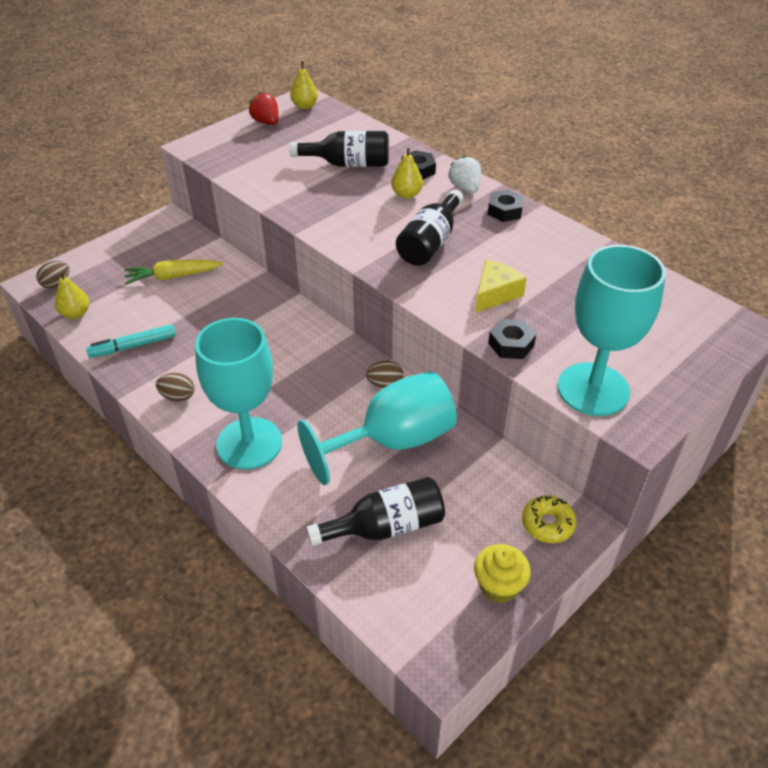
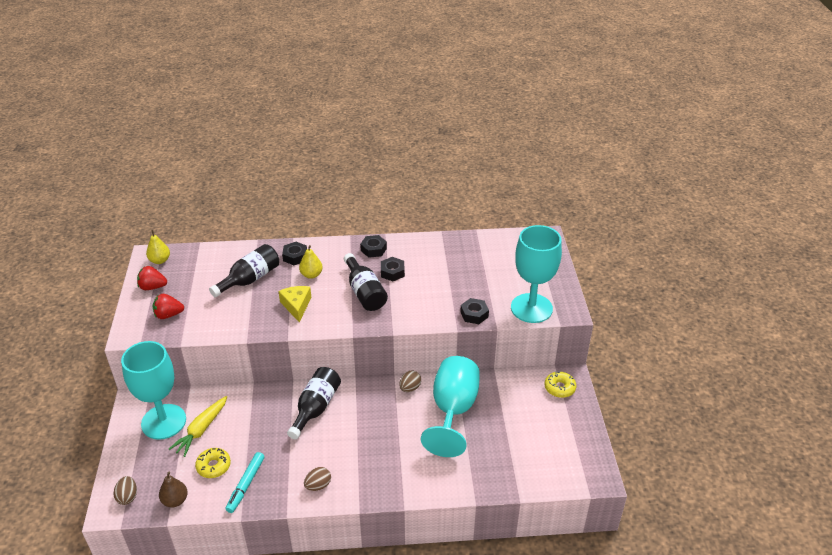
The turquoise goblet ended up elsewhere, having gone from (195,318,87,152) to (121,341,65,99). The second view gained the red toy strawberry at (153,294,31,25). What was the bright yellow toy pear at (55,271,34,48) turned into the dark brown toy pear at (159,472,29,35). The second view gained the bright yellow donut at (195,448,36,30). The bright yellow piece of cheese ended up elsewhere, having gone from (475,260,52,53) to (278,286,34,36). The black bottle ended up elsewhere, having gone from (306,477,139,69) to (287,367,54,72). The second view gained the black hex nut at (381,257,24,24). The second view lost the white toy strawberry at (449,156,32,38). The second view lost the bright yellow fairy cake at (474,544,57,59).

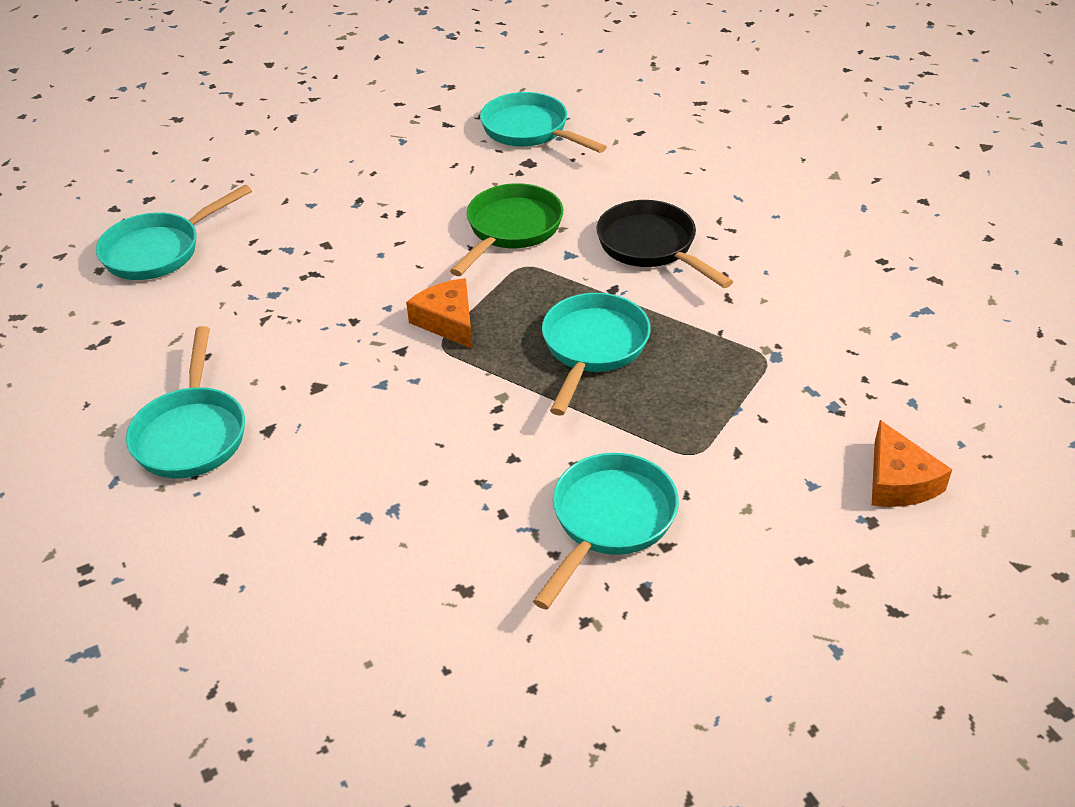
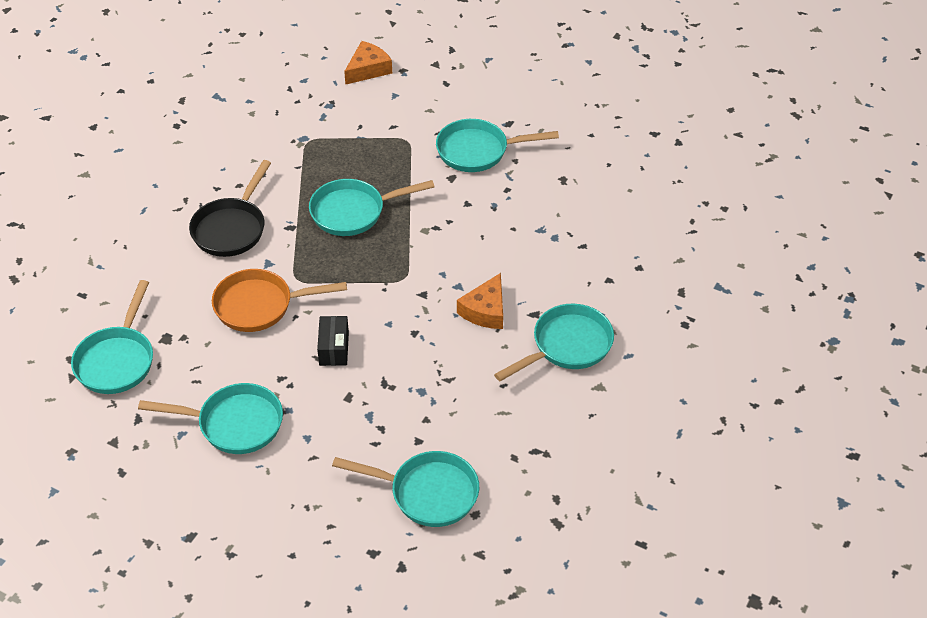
The second view gained the turquoise frying pan at (138,383,145,71). What was the leaf-green frying pan at (450,183,113,93) turned into the orange-coloured frying pan at (212,269,135,63). The second view gained the black box at (317,316,32,50). The orange-coloured piece of cheese ended up elsewhere, having gone from (406,278,67,71) to (457,273,46,56).

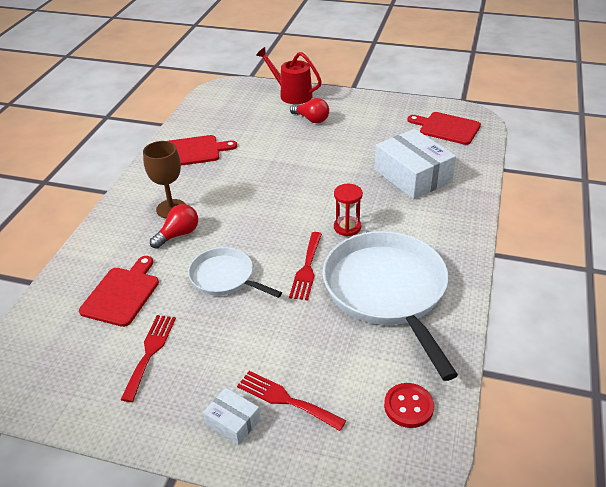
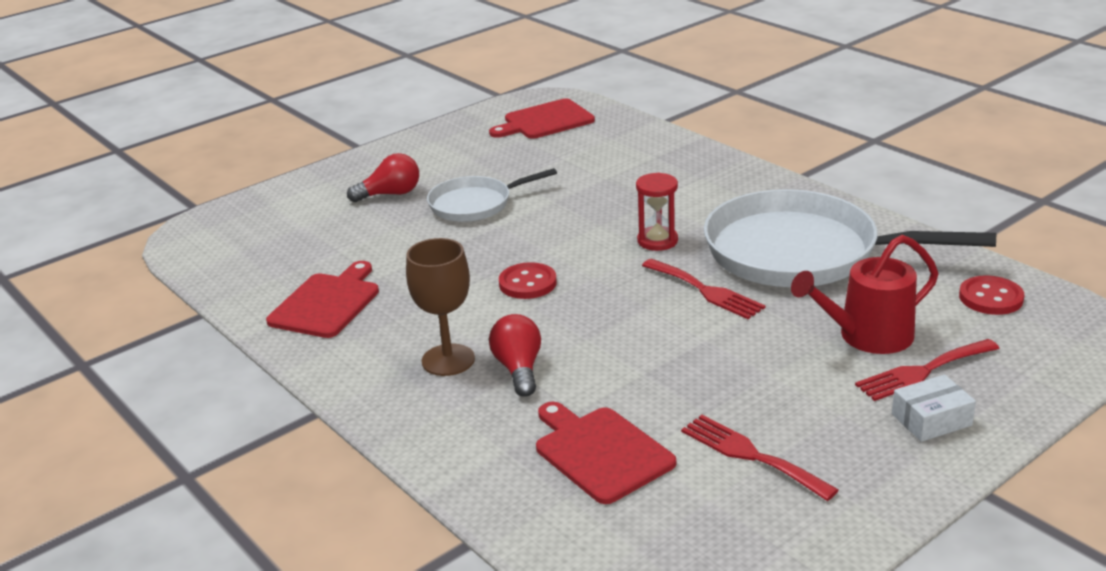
The white frying pan ended up elsewhere, having gone from (188,247,94,51) to (427,168,130,54). The second view gained the red shirt button at (499,262,58,37). The red sprinkling can ended up elsewhere, having gone from (256,47,66,57) to (791,235,147,119). The second view lost the white box at (374,129,82,70).

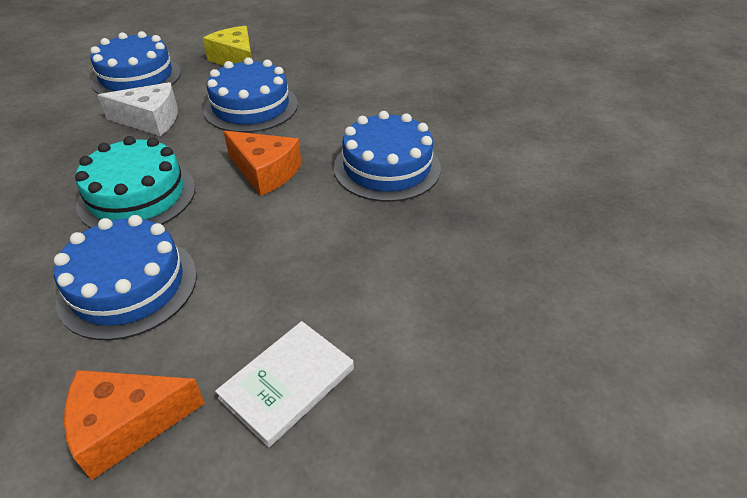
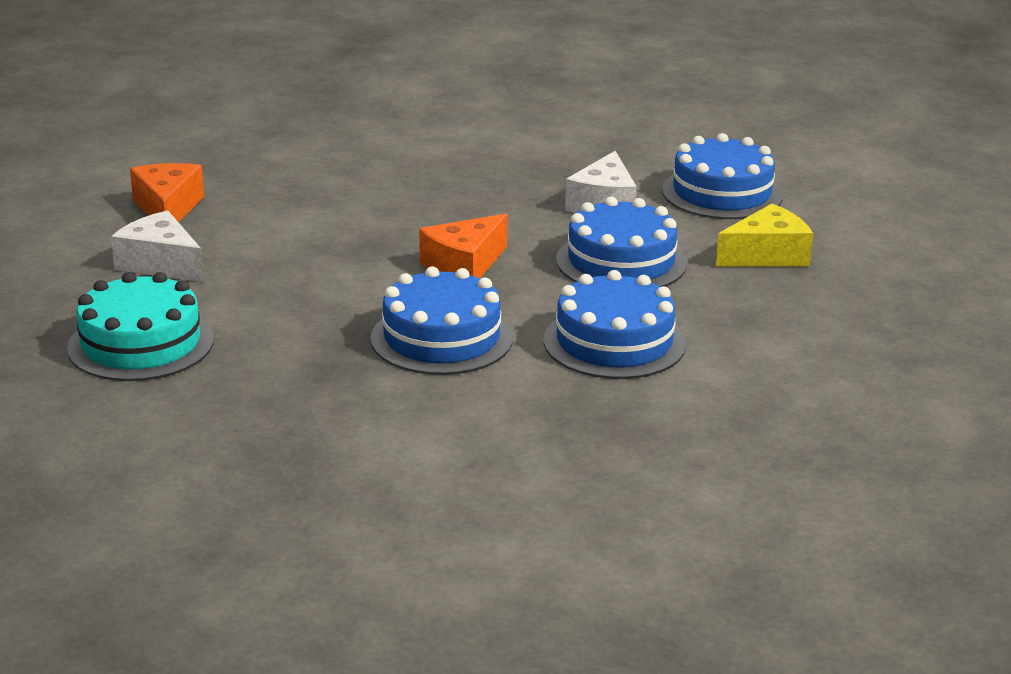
The turquoise layer cake ended up elsewhere, having gone from (75,136,120,92) to (67,272,147,109). Where the white hardback stood at (215,321,139,126), the white piece of cheese came to stand at (111,211,93,71). The cobalt layer cake ended up elsewhere, having gone from (54,215,143,126) to (544,270,142,109).

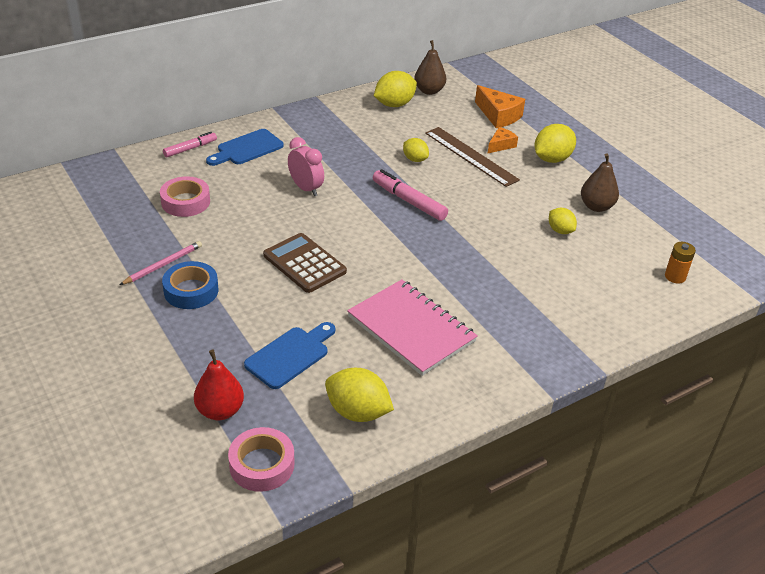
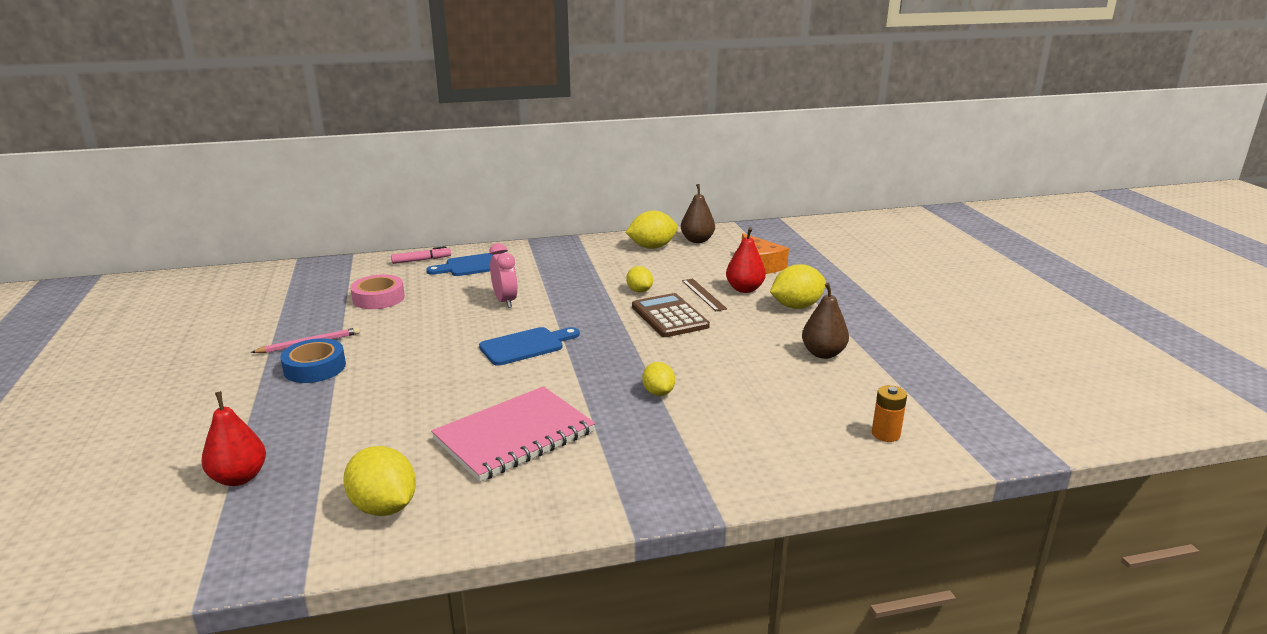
The rosy exercise book at (347,279,131,97) ended up facing another way, 75 degrees clockwise from before. The cobalt chopping board ended up elsewhere, having gone from (244,322,91,67) to (479,327,101,39). The dark brown adding machine ended up elsewhere, having gone from (263,233,84,60) to (632,293,78,44). The bright yellow citrus fruit ended up elsewhere, having gone from (549,208,28,26) to (642,362,33,34). The size of the dark brown ruler at (425,127,95,60) changed by a factor of 0.58. Where the orange-coloured piece of cheese stood at (488,127,30,26), the red toy pear came to stand at (726,227,40,66). The second view lost the rosy tape at (228,427,67,65). The second view lost the rosy marker at (373,169,75,52).

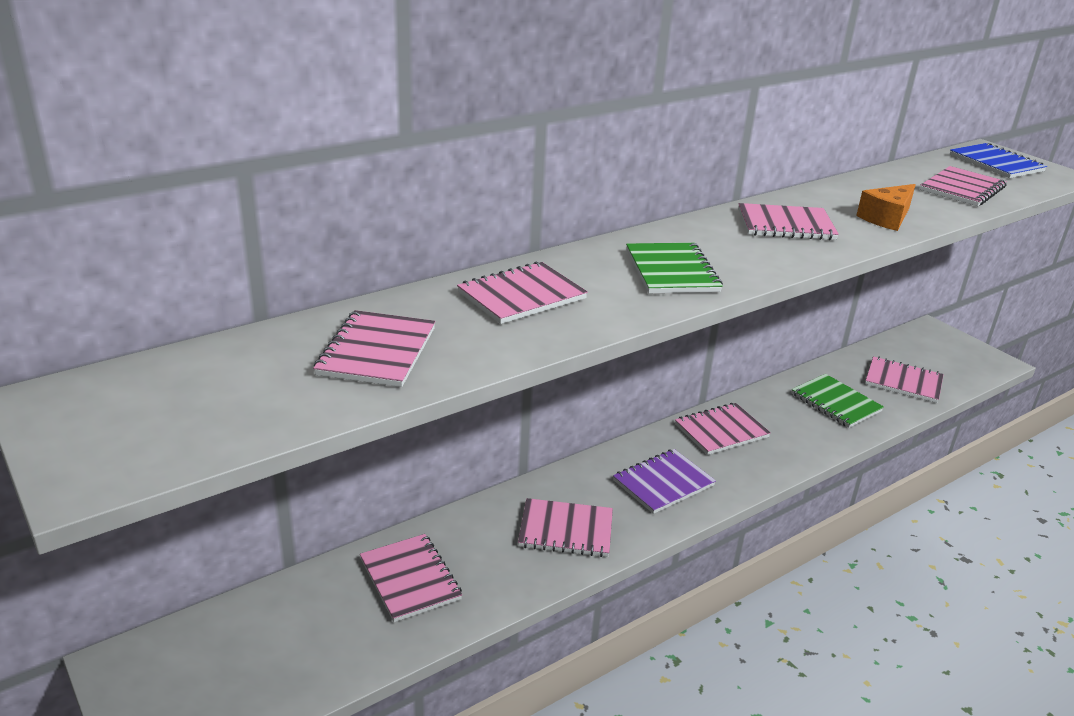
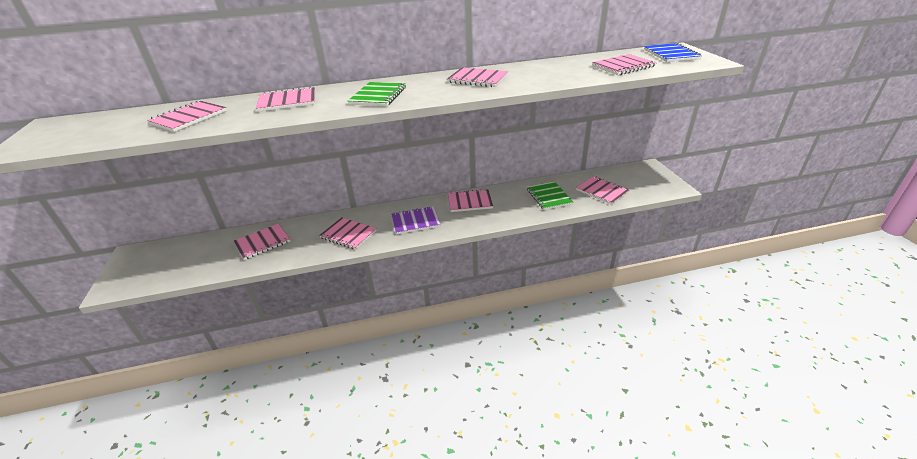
The rosy exercise book at (360,534,102,88) ended up facing another way, 60 degrees clockwise from before. The second view lost the orange-coloured piece of cheese at (856,184,60,47).

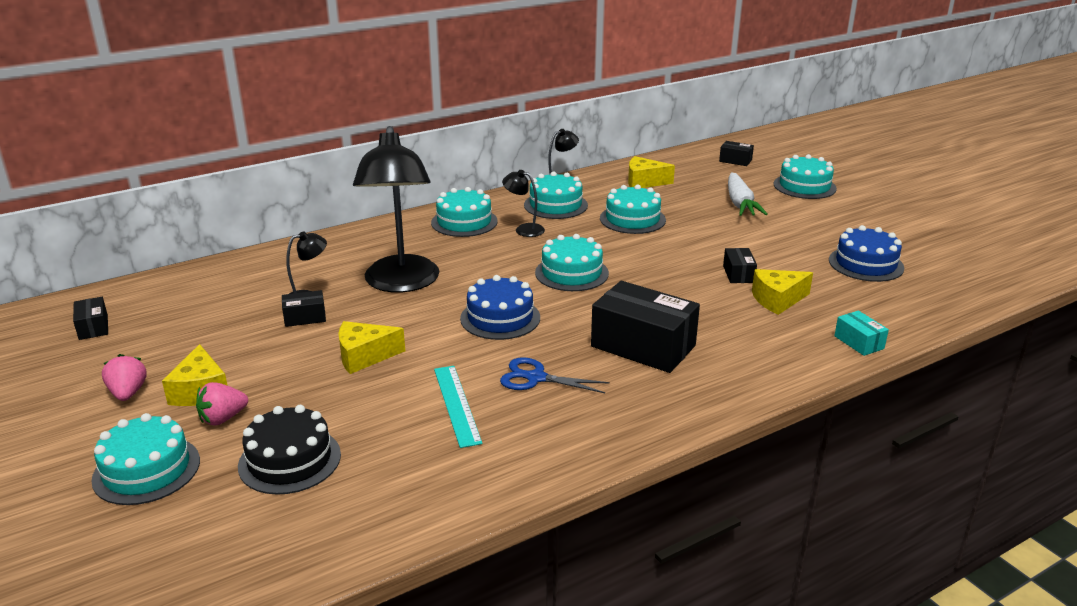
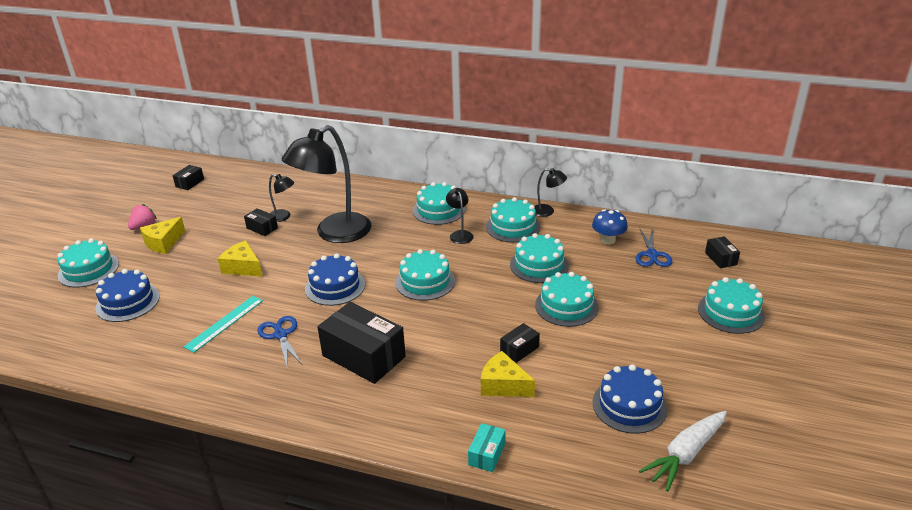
What was the black layer cake at (238,405,103,90) turned into the cobalt layer cake at (95,269,65,53). The black box at (591,281,109,92) ended up facing another way, 45 degrees counterclockwise from before. The second view gained the turquoise layer cake at (535,272,63,55). Where the bright yellow piece of cheese stood at (628,156,47,32), the cobalt toadstool came to stand at (592,209,36,35). The second view gained the cobalt pair of scissors at (636,229,36,38). The white toy carrot ended up elsewhere, having gone from (728,173,40,43) to (639,411,88,81). The second view lost the rosy toy strawberry at (196,382,52,43).

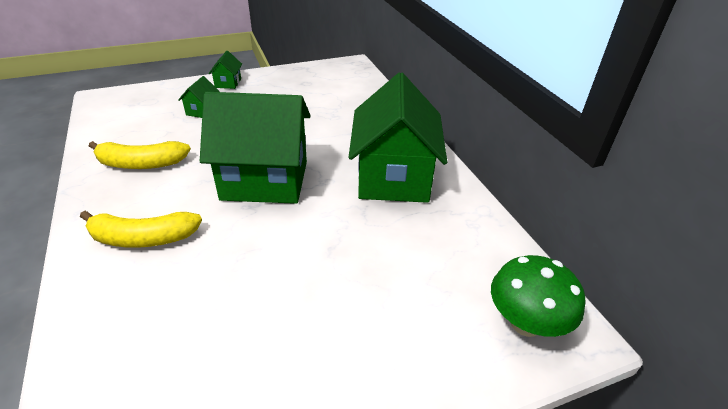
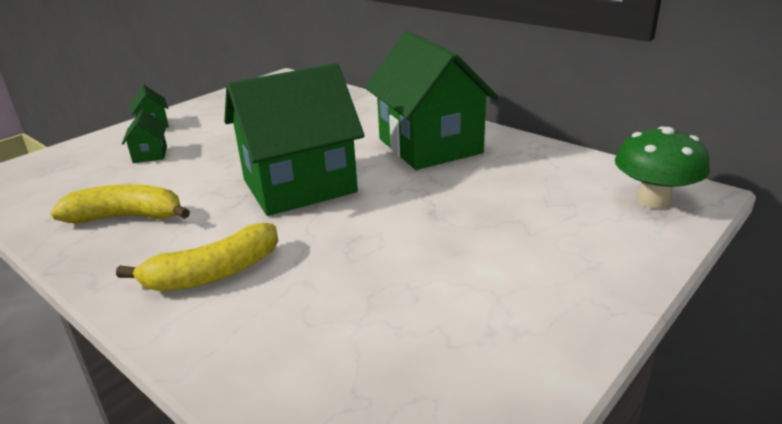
The bright yellow banana fruit at (89,141,102,28) ended up facing another way, 150 degrees counterclockwise from before.

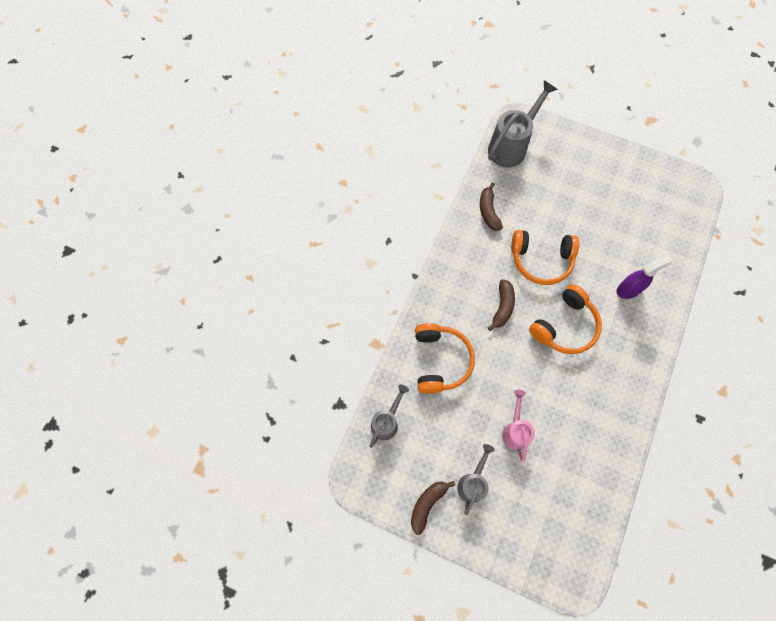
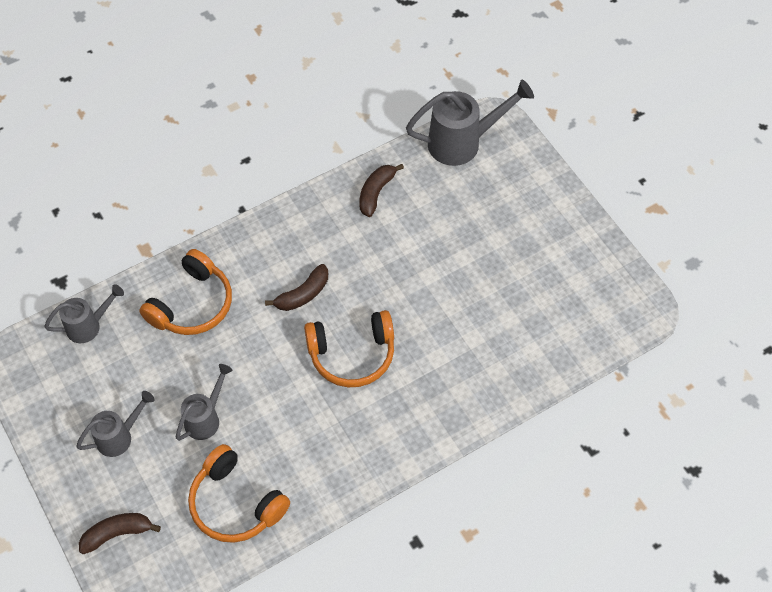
The dark brown banana fruit ended up elsewhere, having gone from (411,481,44,54) to (79,513,82,41). What was the rosy sprinkling can at (502,390,33,72) turned into the grey sprinkling can at (176,364,57,77). The orange-coloured headphones ended up elsewhere, having gone from (511,230,68,55) to (188,444,102,99). The second view lost the royal purple spray cleaner at (617,255,56,44).

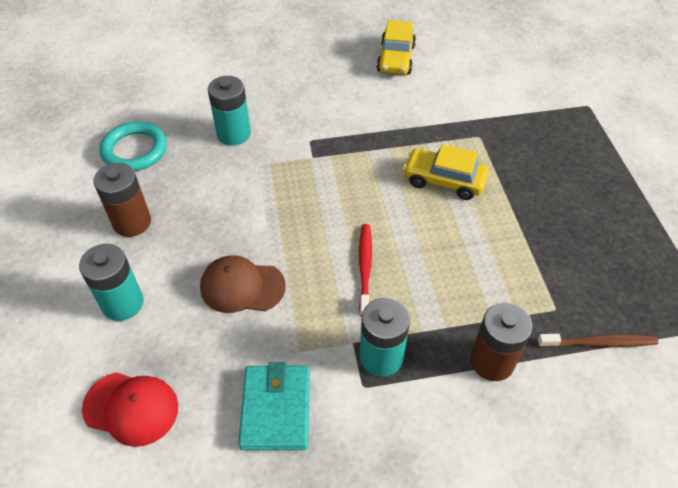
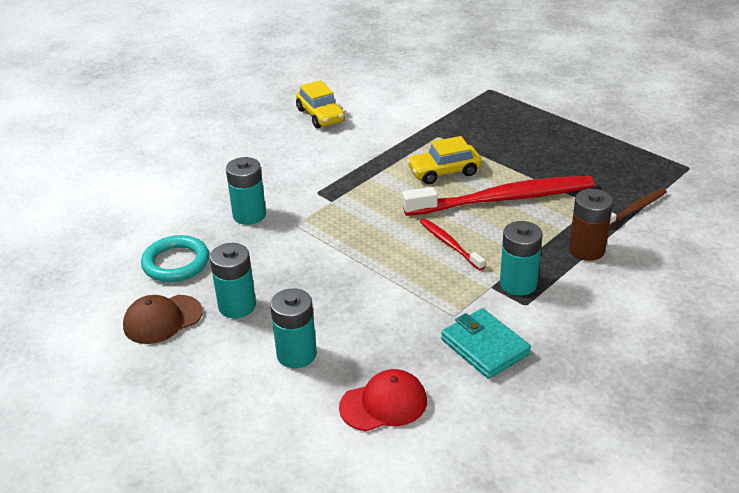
The dark brown baseball cap ended up elsewhere, having gone from (200,255,86,58) to (123,295,80,49). What was the dark brown power cell at (94,163,57,74) turned into the turquoise power cell at (210,243,46,75). The second view gained the red tooth brush at (402,176,192,40).

